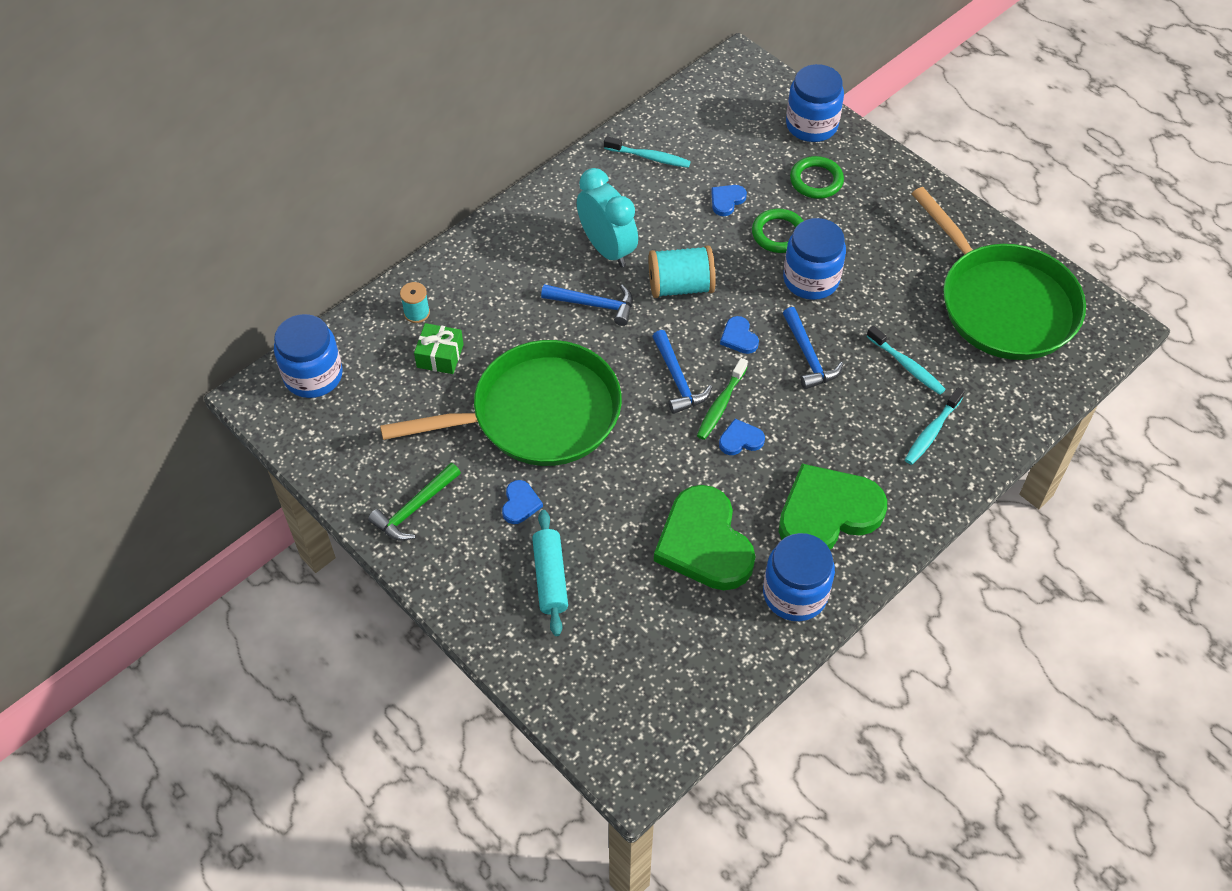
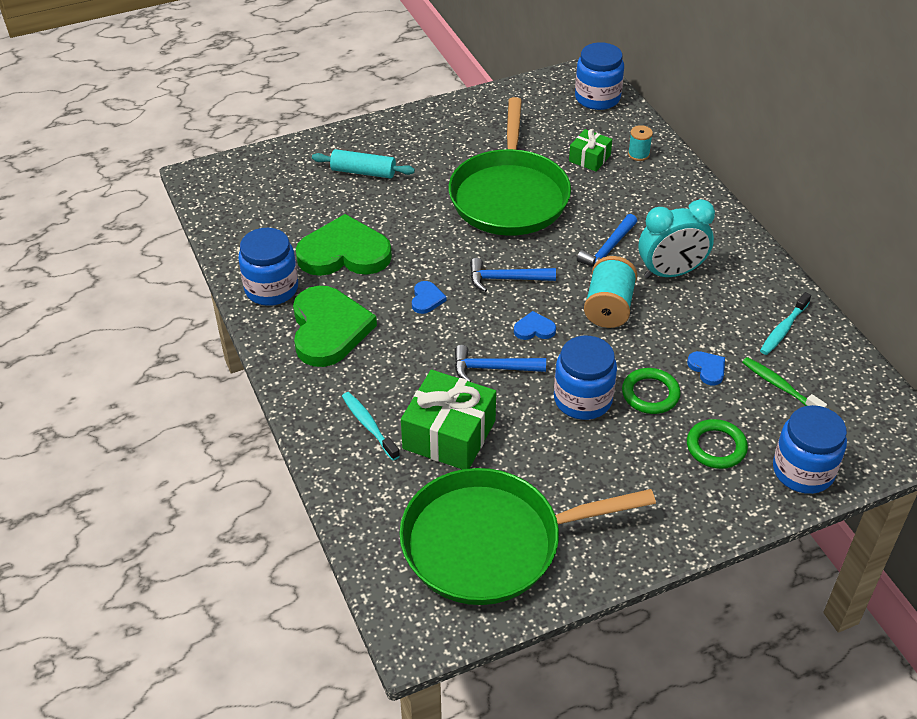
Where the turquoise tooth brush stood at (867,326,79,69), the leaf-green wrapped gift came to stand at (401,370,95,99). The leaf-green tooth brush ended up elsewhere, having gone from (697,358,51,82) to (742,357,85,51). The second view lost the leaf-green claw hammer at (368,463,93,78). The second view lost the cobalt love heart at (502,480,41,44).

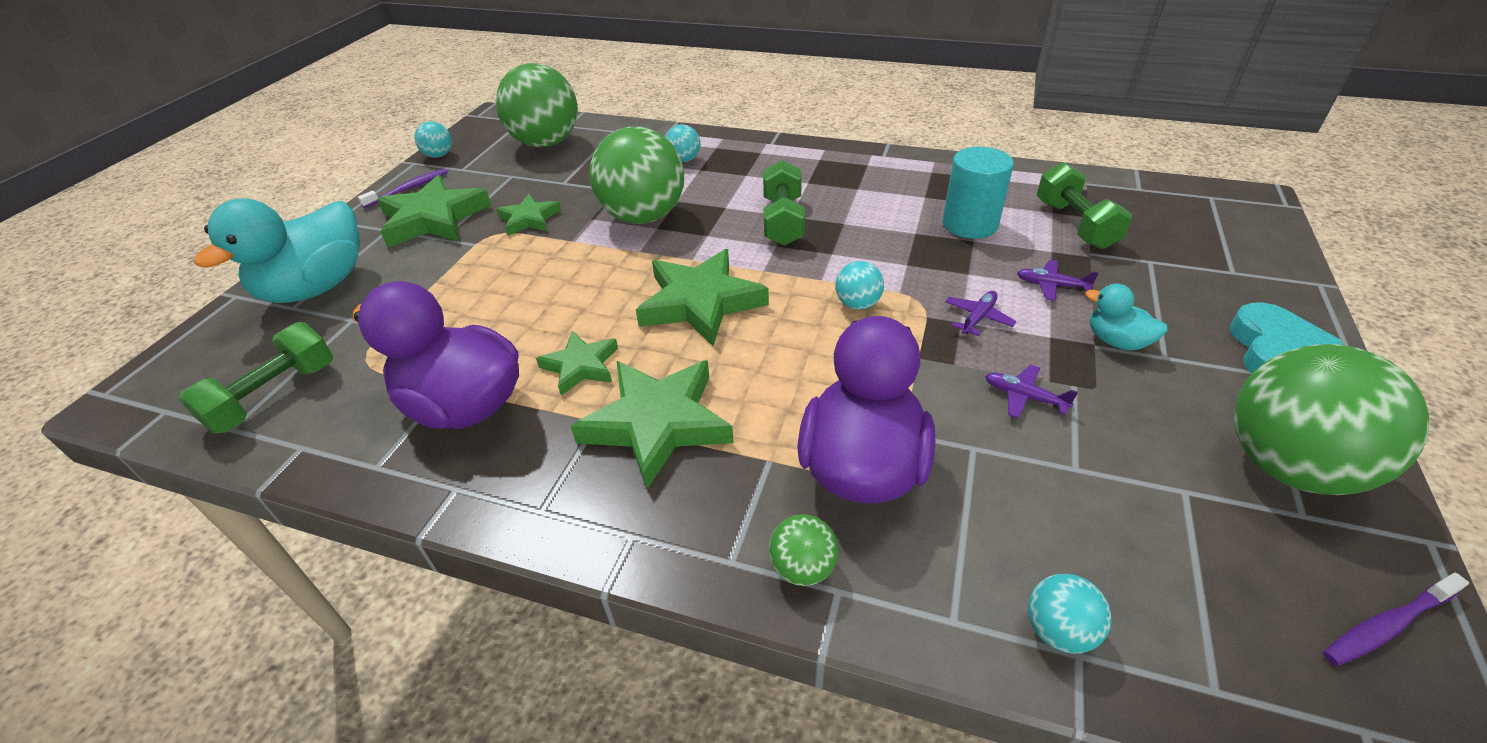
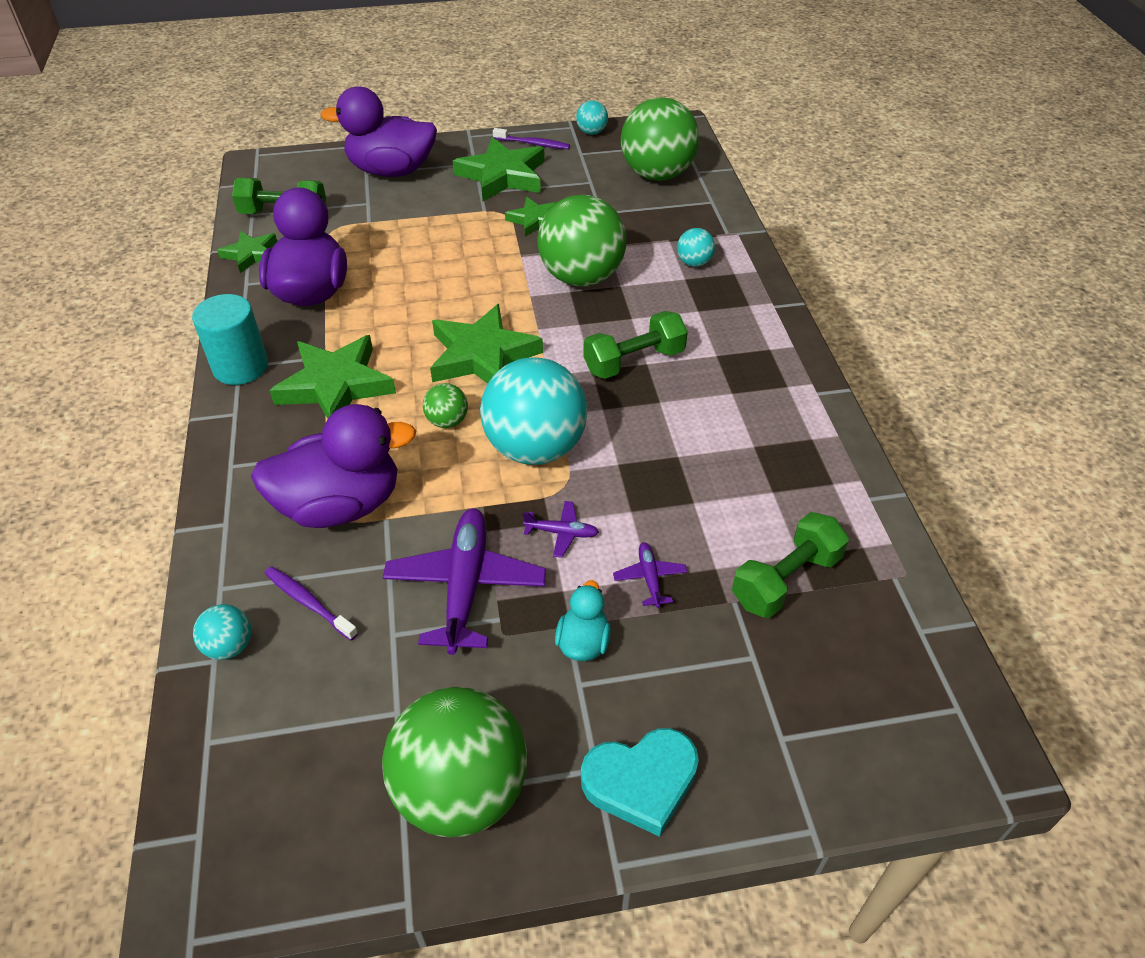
The turquoise cylinder ended up elsewhere, having gone from (943,147,71,92) to (192,294,76,91). The leaf-green star shape ended up elsewhere, having gone from (536,331,82,64) to (217,231,60,42). The royal purple tooth brush ended up elsewhere, having gone from (1323,573,146,93) to (265,566,93,75). What was the turquoise toy duck at (194,199,166,104) turned into the royal purple toy duck at (321,86,116,91). The size of the royal purple aeroplane at (985,365,93,54) changed by a factor of 2.17. The leaf-green sphere ended up elsewhere, having gone from (769,514,69,72) to (423,383,45,45). The size of the turquoise sphere at (835,261,49,49) changed by a factor of 2.27.

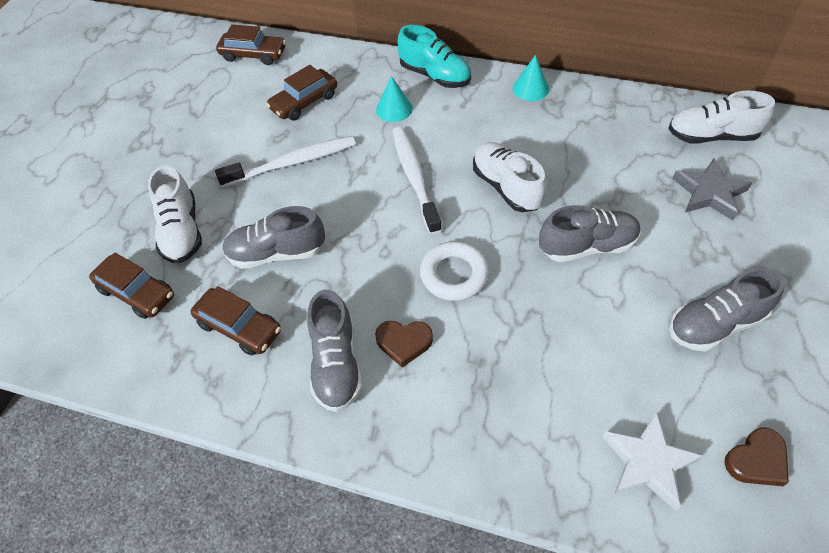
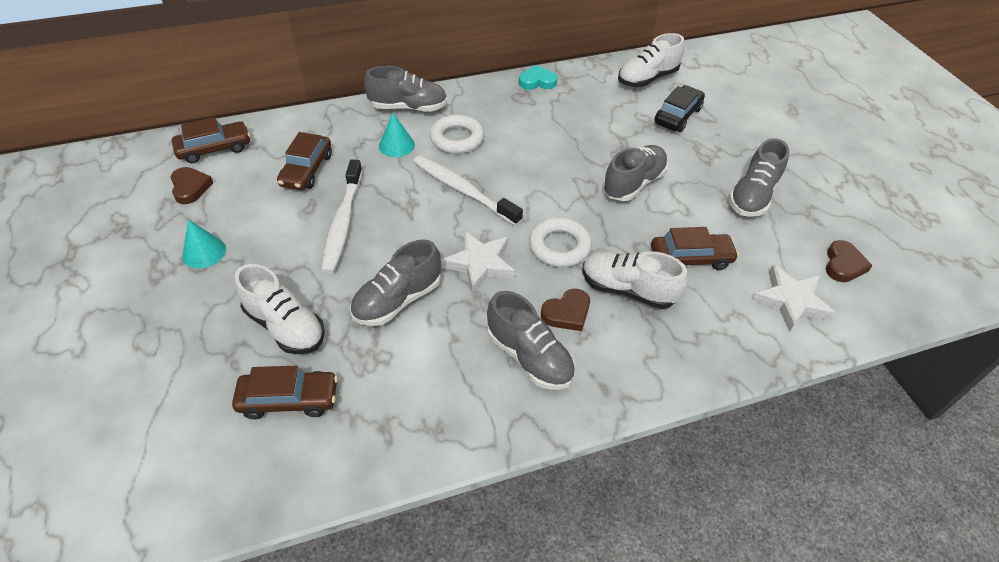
The second view gained the dark brown love heart at (170,167,43,37). The turquoise cone ended up elsewhere, having gone from (513,55,36,46) to (182,220,44,48). The white tooth brush at (215,136,141,52) ended up facing another way, 150 degrees clockwise from before. What was the turquoise shoe at (397,25,74,63) turned into the grey shoe at (364,66,83,46). The second view gained the white torus at (430,114,54,40). The second view gained the white star shape at (441,231,74,63). The second view gained the turquoise love heart at (519,65,39,25). The white shoe ended up elsewhere, having gone from (473,142,74,70) to (583,251,105,58). The dark brown automobile ended up elsewhere, having gone from (190,286,91,70) to (651,227,88,43). Where the grey star shape stood at (672,158,80,62), the black automobile came to stand at (655,85,50,47).

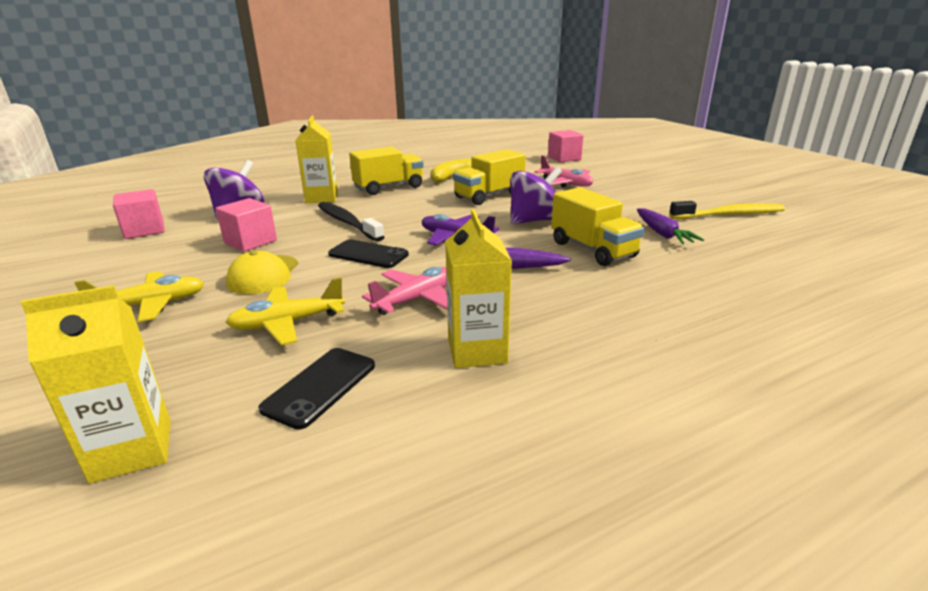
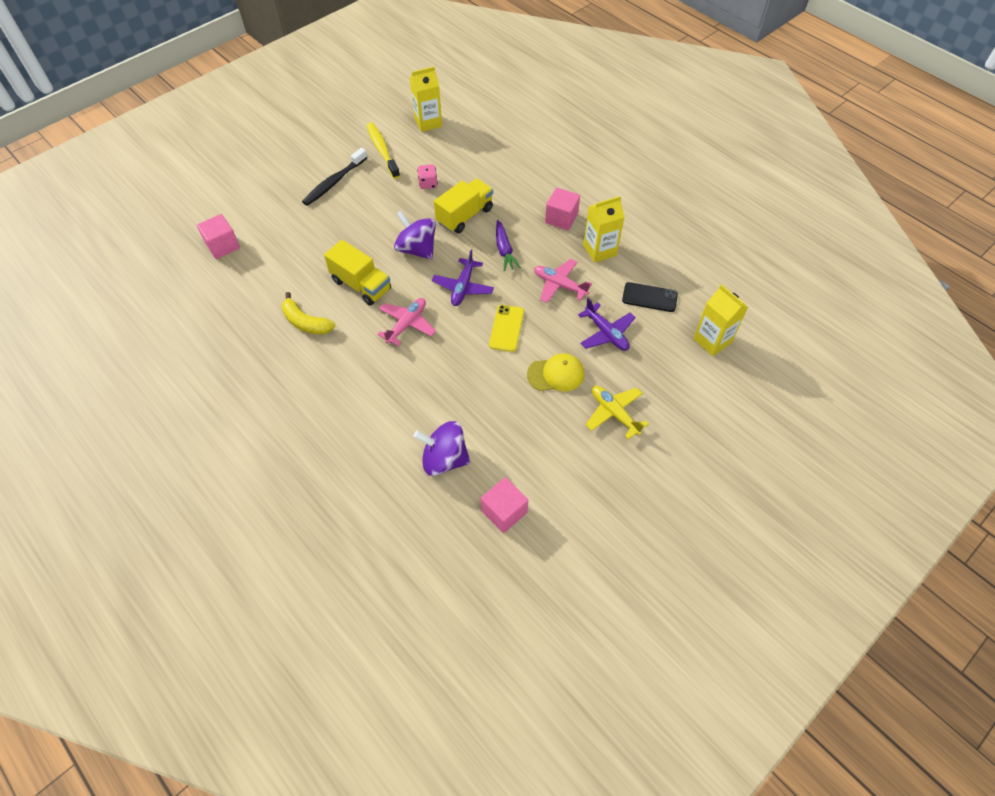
The black tooth brush ended up elsewhere, having gone from (318,202,66,40) to (302,148,66,58). The rosy aeroplane ended up elsewhere, having gone from (534,155,59,33) to (377,298,59,48). The bright yellow juice carton ended up elsewhere, having gone from (296,115,42,88) to (410,67,32,65). Where the royal purple toy carrot stood at (637,208,67,36), the rosy dice came to stand at (417,164,21,25). What was the black smartphone at (328,239,81,29) turned into the bright yellow smartphone at (489,305,35,47). The rosy block ended up elsewhere, having gone from (216,198,61,54) to (545,188,35,42). What was the bright yellow aeroplane at (225,277,120,68) turned into the royal purple aeroplane at (578,298,58,53). The second view lost the bright yellow lorry at (349,147,75,48).

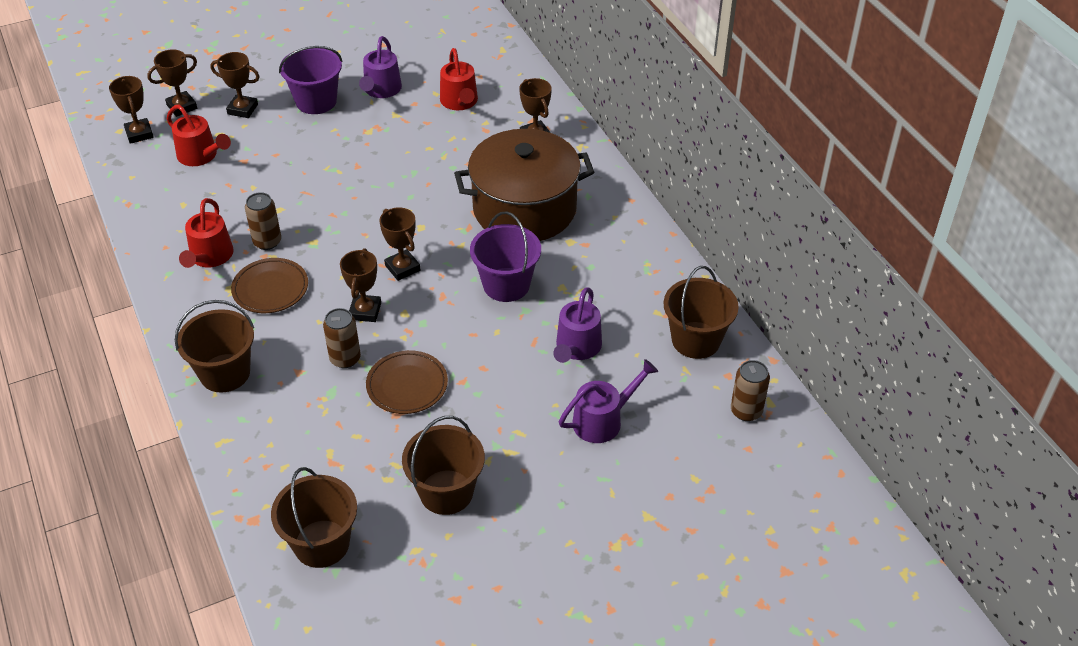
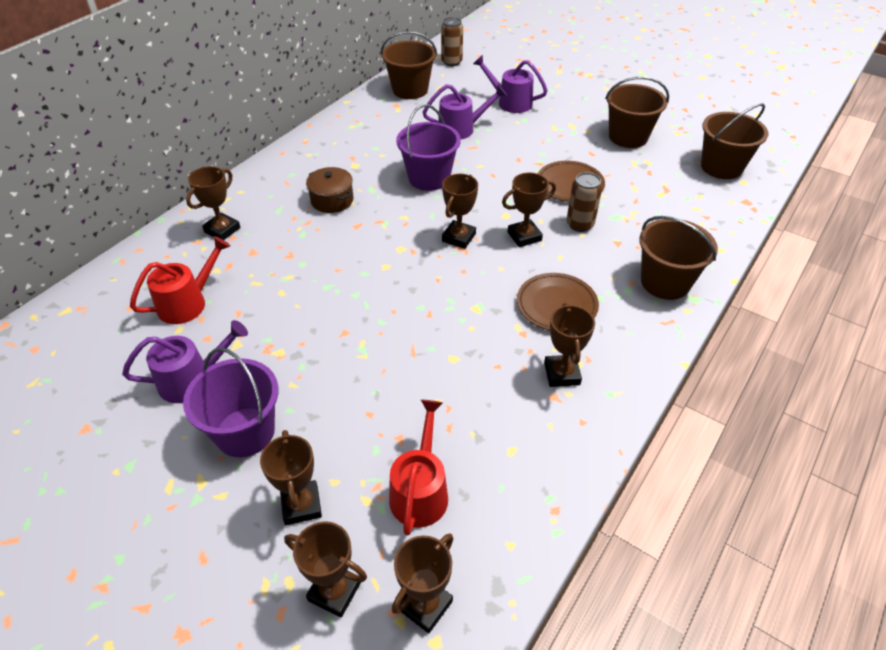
The size of the dark brown cooking pot at (454,129,140,112) changed by a factor of 0.43. Where the red sprinkling can stood at (179,198,55,70), the dark brown award cup came to stand at (544,303,51,84). The second view lost the dark brown soda can at (245,192,36,58).

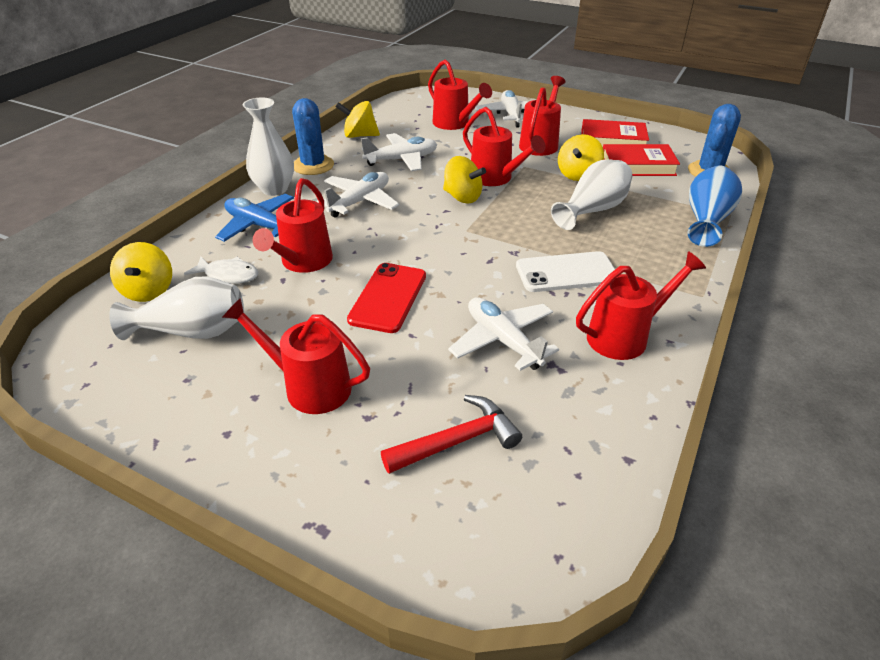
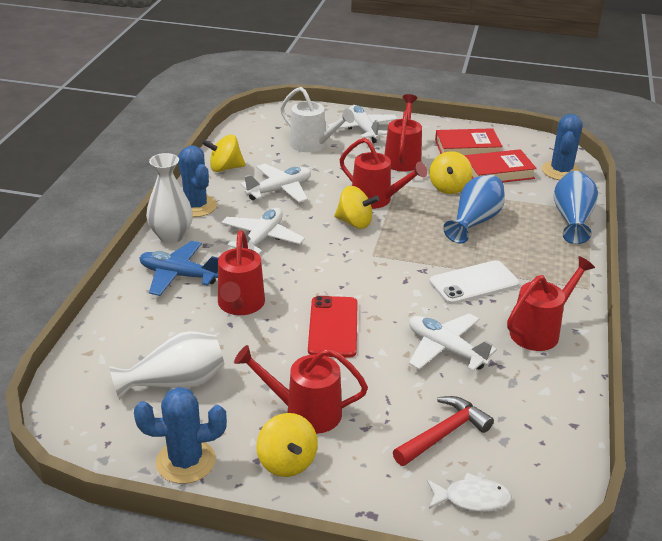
The second view gained the cobalt cactus at (134,387,93,97). The bright yellow whirligig ended up elsewhere, having gone from (110,242,62,60) to (256,413,62,64). What was the red sprinkling can at (428,59,64,71) turned into the white sprinkling can at (280,87,74,65). The white toy fish ended up elsewhere, having gone from (184,257,75,27) to (427,473,85,39). What was the white vase at (551,159,81,71) turned into the cobalt vase at (443,175,62,69).

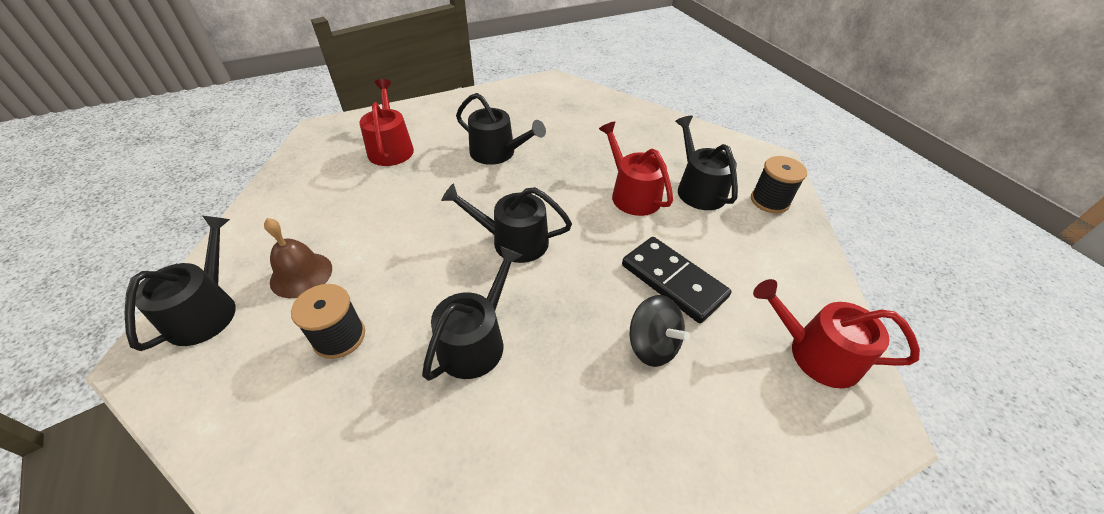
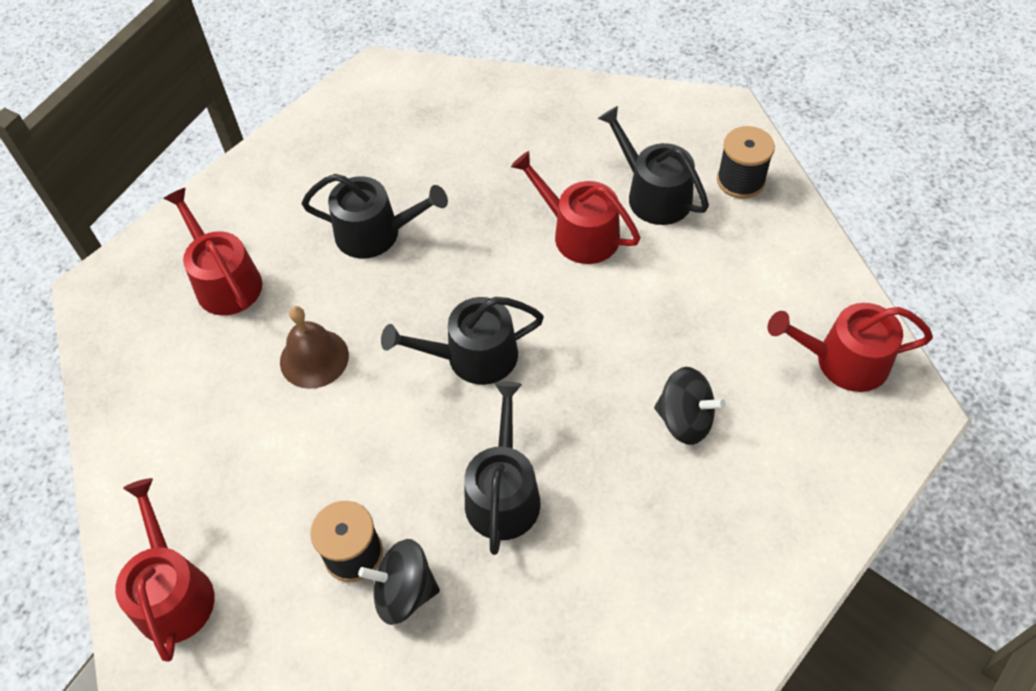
What was the black sprinkling can at (125,216,111,135) turned into the red sprinkling can at (115,478,100,184). The dark brown hand bell ended up elsewhere, having gone from (264,218,68,80) to (280,306,69,83). The second view gained the black whirligig at (358,539,82,86). The second view lost the black domino tile at (622,237,109,86).

